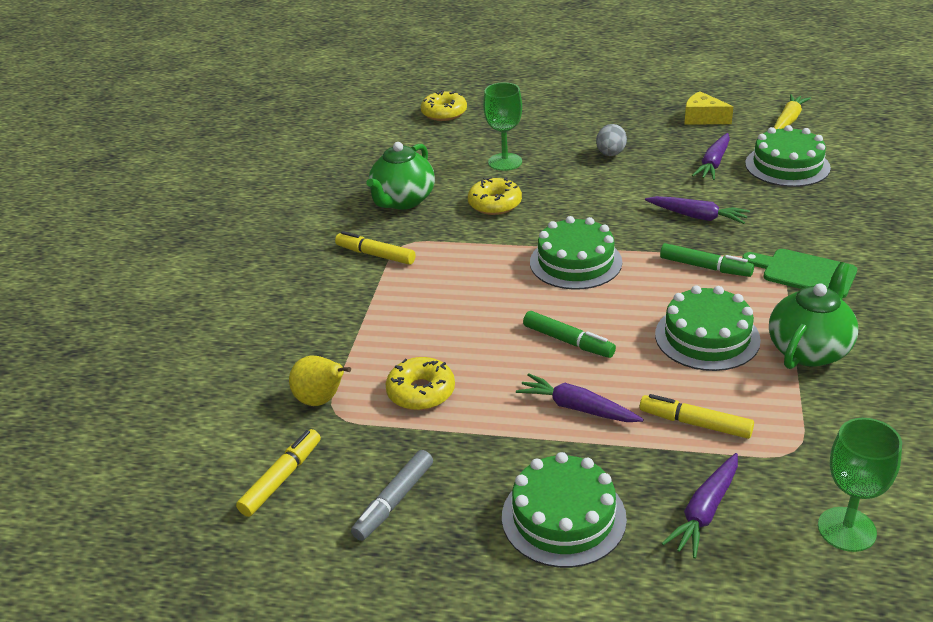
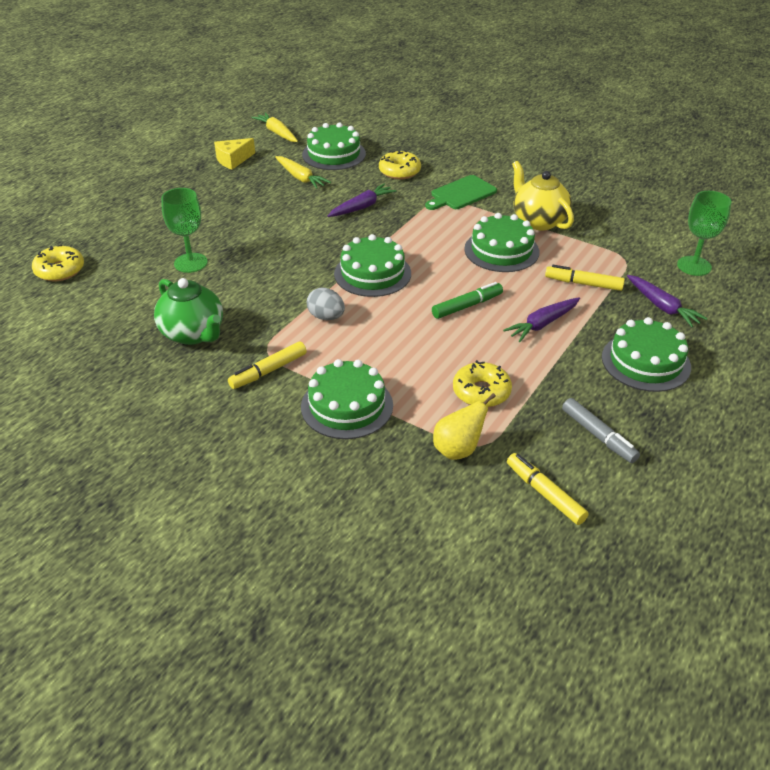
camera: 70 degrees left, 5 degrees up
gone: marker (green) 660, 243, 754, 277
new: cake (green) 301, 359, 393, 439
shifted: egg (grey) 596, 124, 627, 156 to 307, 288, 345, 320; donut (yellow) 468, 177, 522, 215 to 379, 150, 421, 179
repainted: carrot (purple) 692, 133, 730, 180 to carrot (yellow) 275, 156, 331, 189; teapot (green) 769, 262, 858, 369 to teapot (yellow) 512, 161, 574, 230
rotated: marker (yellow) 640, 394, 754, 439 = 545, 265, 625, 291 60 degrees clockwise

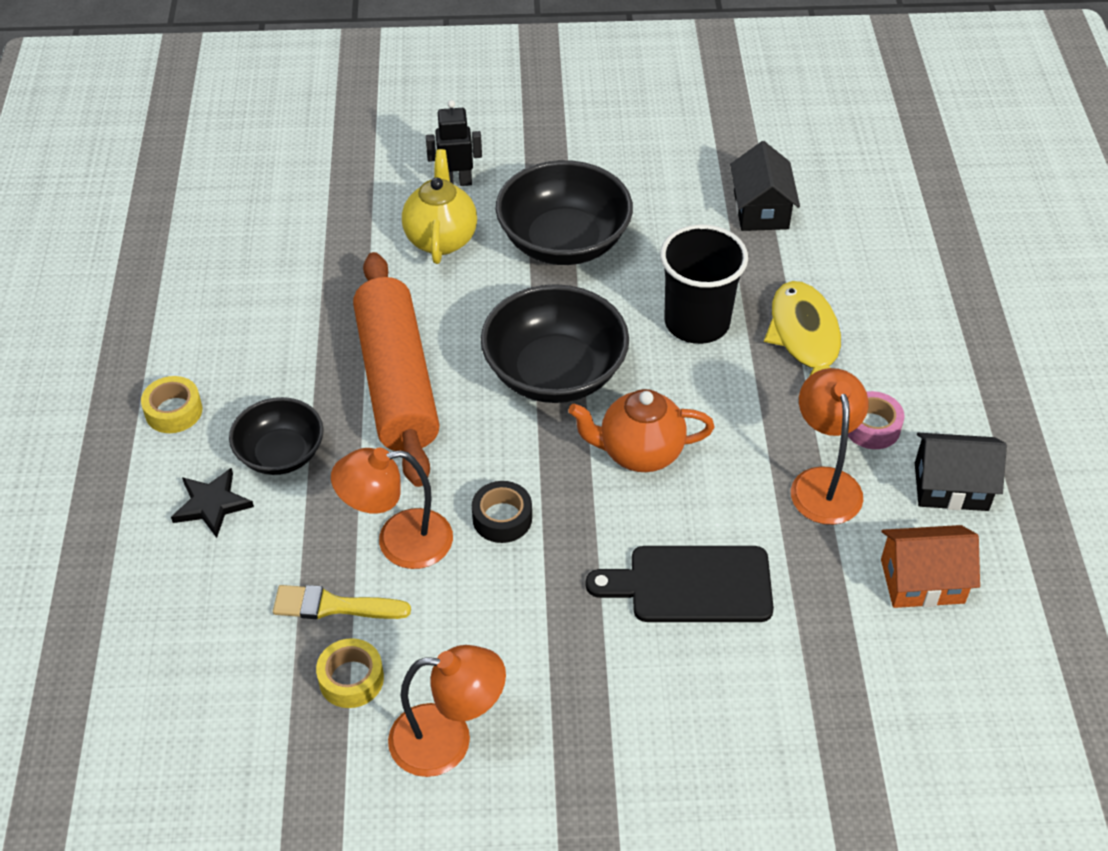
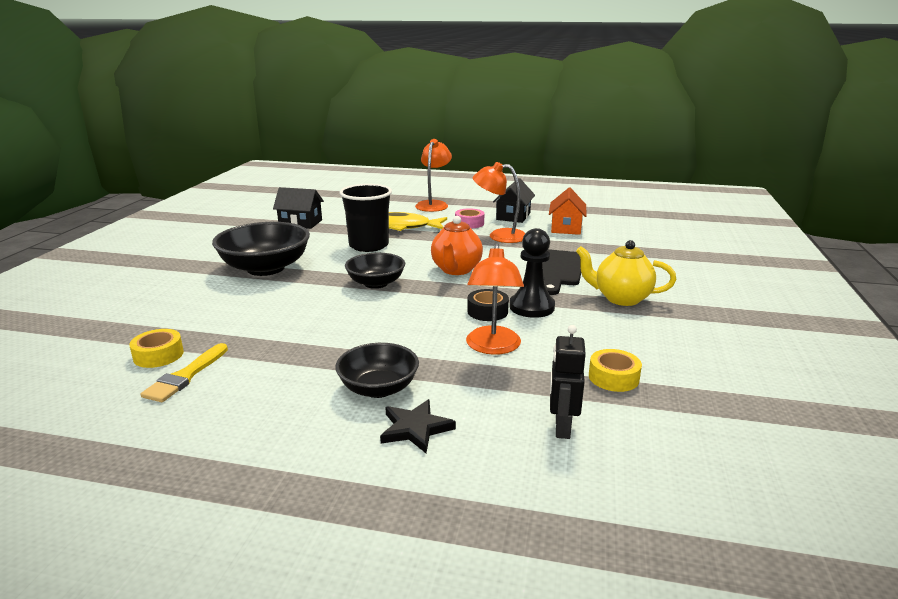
camera: 75 degrees left, 25 degrees down
gone: rolling pin (orange) 353, 252, 440, 487
new: pawn (black) 509, 228, 555, 318
shifted: tape (yellow) 141, 376, 202, 433 to 129, 329, 184, 368; brush (yellow) 273, 585, 411, 619 to 141, 343, 228, 402; lamp (orange) 388, 645, 506, 777 to 415, 139, 452, 212; robot (black) 426, 100, 482, 186 to 550, 325, 586, 439; teapot (yellow) 402, 149, 477, 264 to 576, 240, 676, 306
scaled: bowl (black) 481, 284, 629, 403 = 345, 253, 405, 289 x0.61

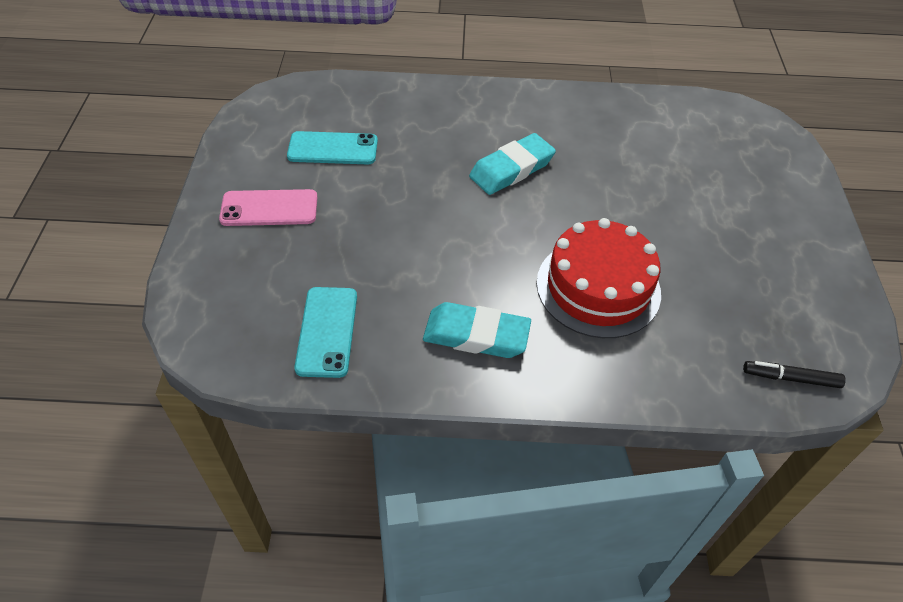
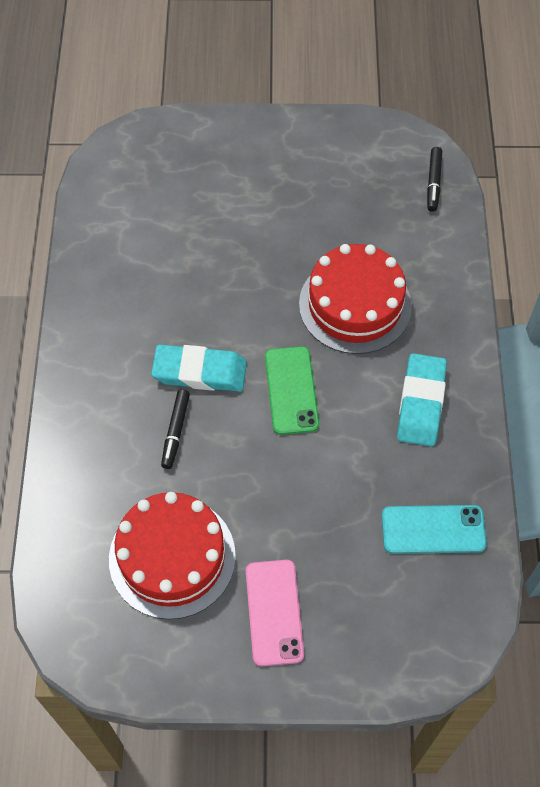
camera: 90 degrees left, 10 degrees up
new: marker (black) 161, 389, 190, 469; phone (green) 265, 346, 319, 435
swapped: phone (turquoise) 287, 131, 378, 164 to cake (red) 109, 492, 236, 619
rotated: eraser (turquoise) 469, 133, 556, 195 = 151, 345, 247, 392 45 degrees counterclockwise

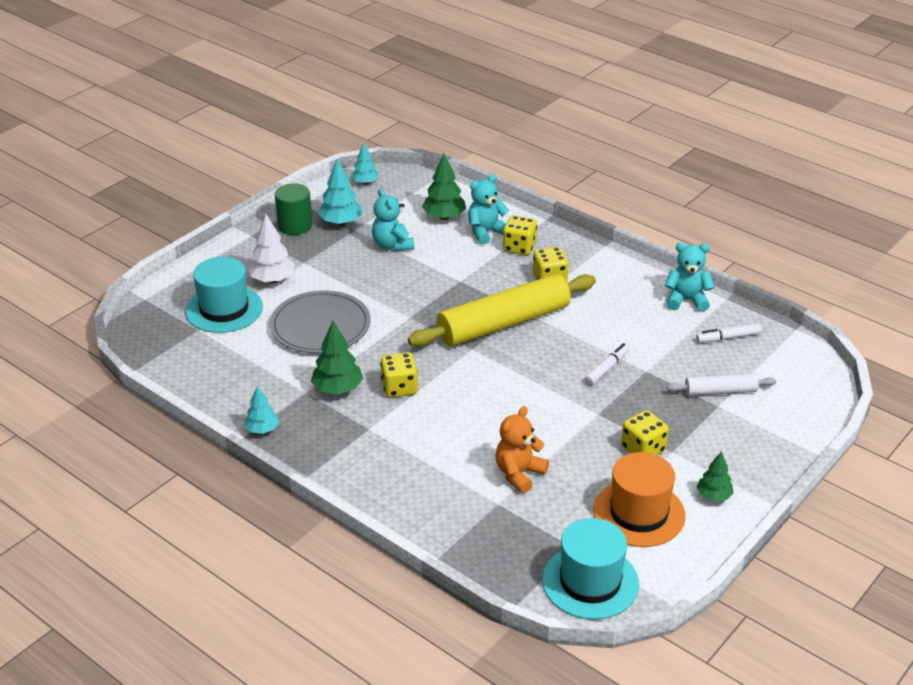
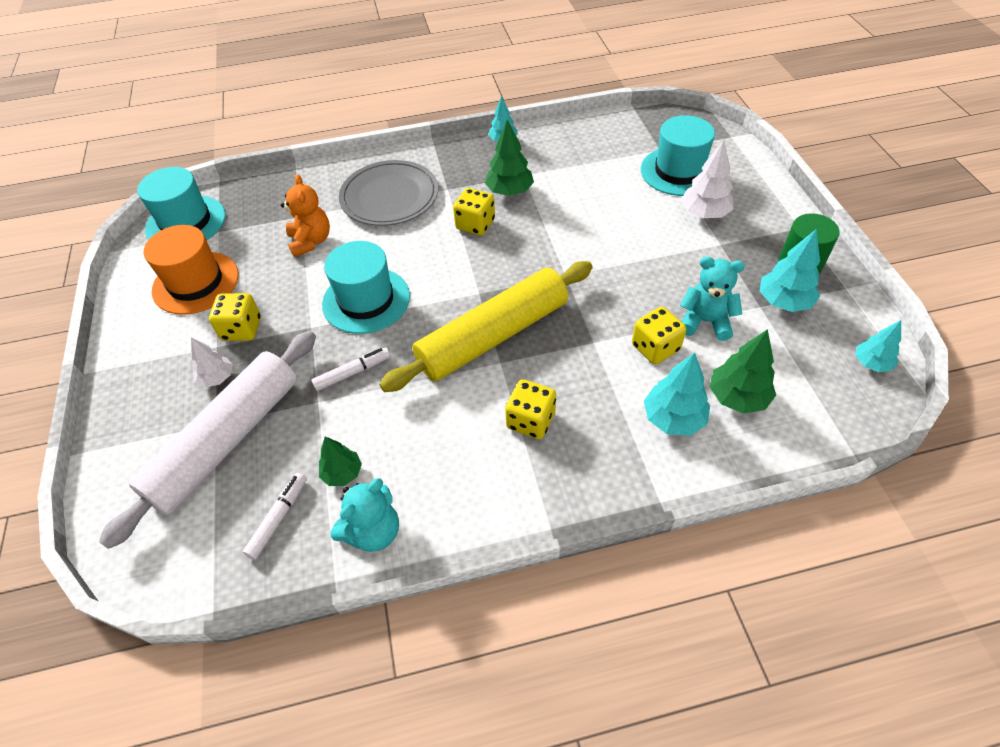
camera: 130 degrees right, 15 degrees up
new: tree (white) 191, 337, 233, 387; hat (turquoise) 322, 241, 410, 334
shifted: tree (green) 696, 451, 734, 501 to 319, 436, 362, 486; plate (grey) 270, 290, 371, 353 to 339, 160, 438, 226; dice (yellow) 503, 215, 537, 255 to 632, 306, 687, 365
swapped: teddy bear (turquoise) 468, 174, 509, 245 to tree (turquoise) 644, 352, 710, 436
rotated: marker (white) 584, 343, 630, 386 = 311, 347, 390, 391 105 degrees counterclockwise; rolling pin (yellow) 408, 274, 596, 347 = 379, 261, 593, 392 45 degrees clockwise
scaled: rolling pin (white) 667, 373, 776, 396 = 99, 331, 316, 549 x2.05

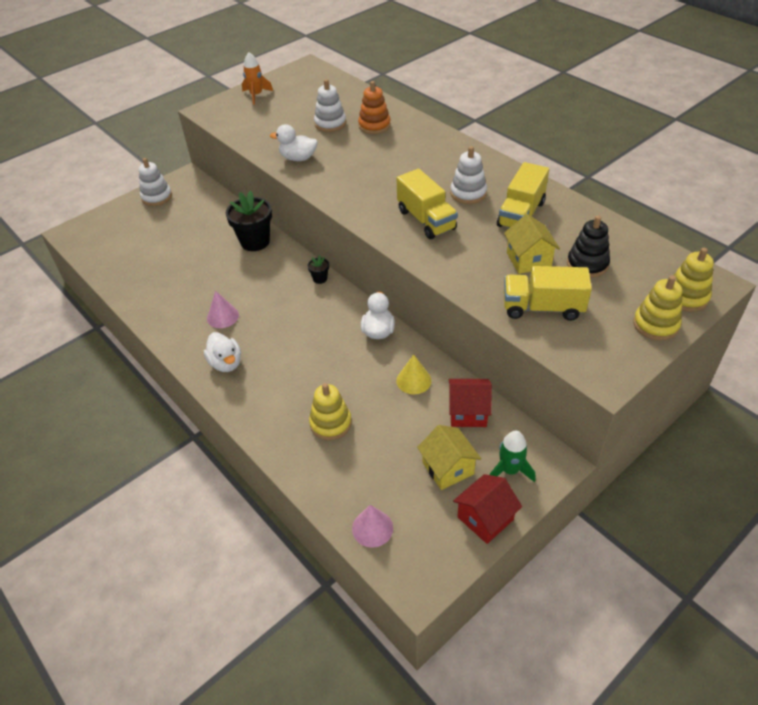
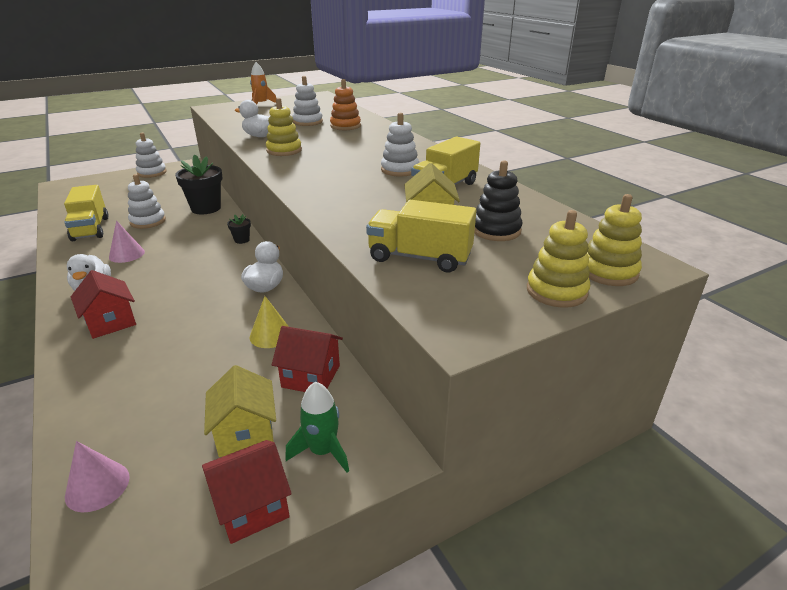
camera: 10 degrees right, 15 degrees down
new: house (red) 71, 270, 136, 339; stacking toy (white) 128, 174, 166, 229
shifted: truck (yellow) 396, 169, 458, 239 to 64, 185, 109, 241; stacking toy (yellow) 309, 383, 352, 440 to 266, 98, 302, 156

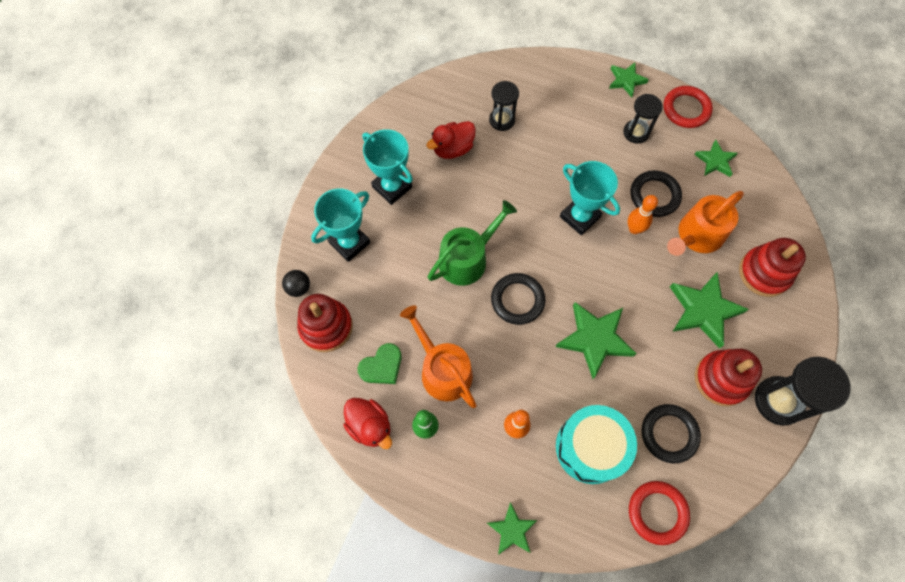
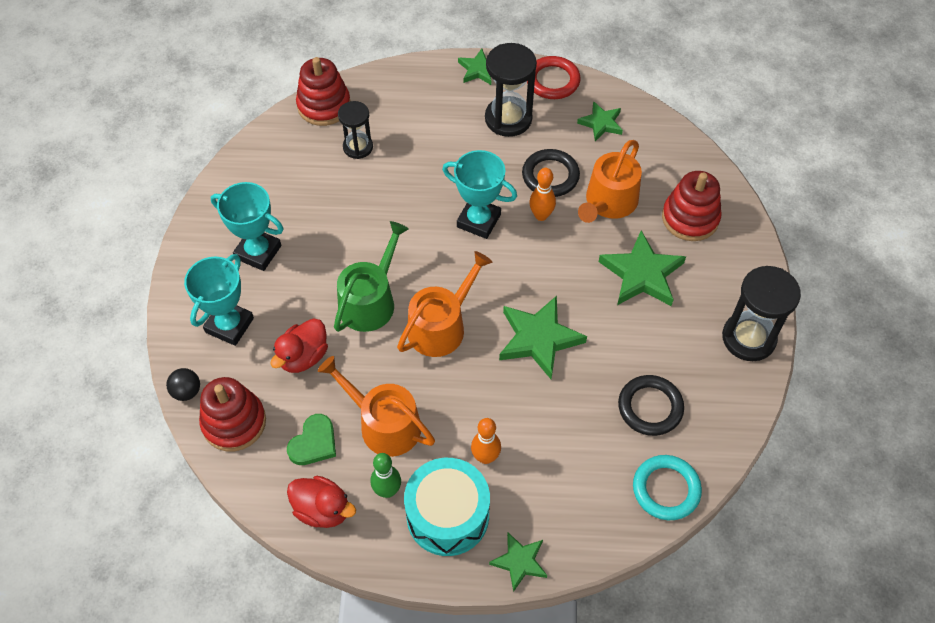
camera: 20 degrees left, 10 degrees down
shifted: duck (red) 426, 121, 476, 159 to 270, 318, 328, 373; stacking toy (red) 695, 349, 762, 406 to 296, 57, 351, 126; drum (turquoise) 556, 405, 637, 484 to 404, 458, 490, 556
swapped: ring (black) 491, 273, 546, 325 to watering can (orange) 397, 251, 492, 357
repainted: ring (red) 629, 481, 690, 545 to ring (turquoise) 633, 455, 702, 520
scaled: hourglass (black) 623, 94, 663, 144 = 485, 43, 537, 137 x1.60

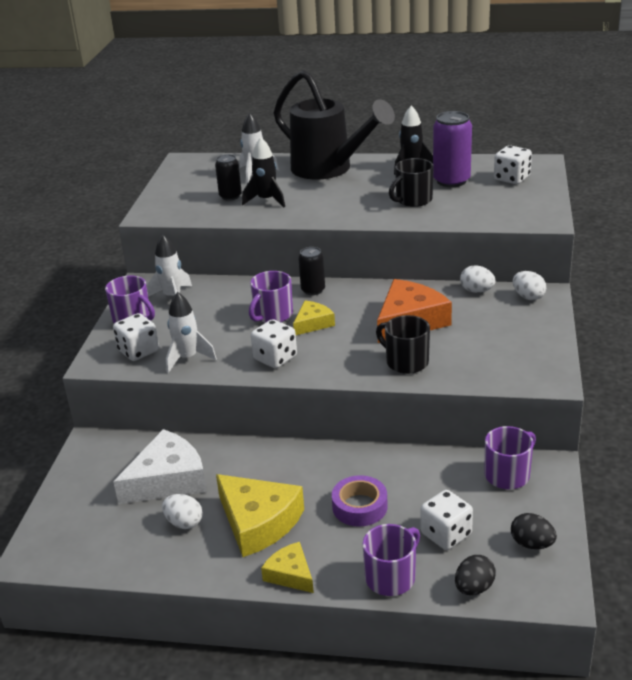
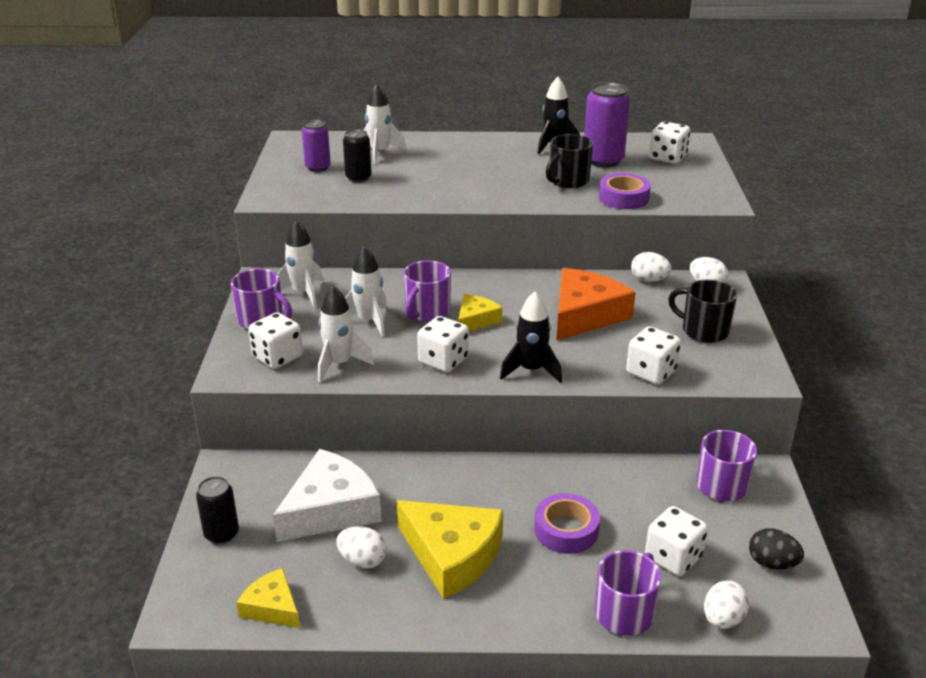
camera: 10 degrees left, 0 degrees up
gone: watering can (black) 274, 70, 395, 180
new: can (purple) 302, 120, 331, 172; rocket (white) 345, 246, 387, 337; tape (purple) 599, 173, 651, 209; dice (white) 626, 326, 681, 385
shifted: can (black) 298, 247, 325, 295 to 196, 476, 239, 544; cheese (yellow) 261, 542, 314, 593 to 236, 568, 300, 628; rocket (black) 242, 137, 285, 207 to 500, 291, 562, 383; mug (black) 376, 315, 430, 374 to 668, 280, 737, 343
repainted: egg (black) 455, 555, 496, 595 to egg (white) 704, 580, 750, 629

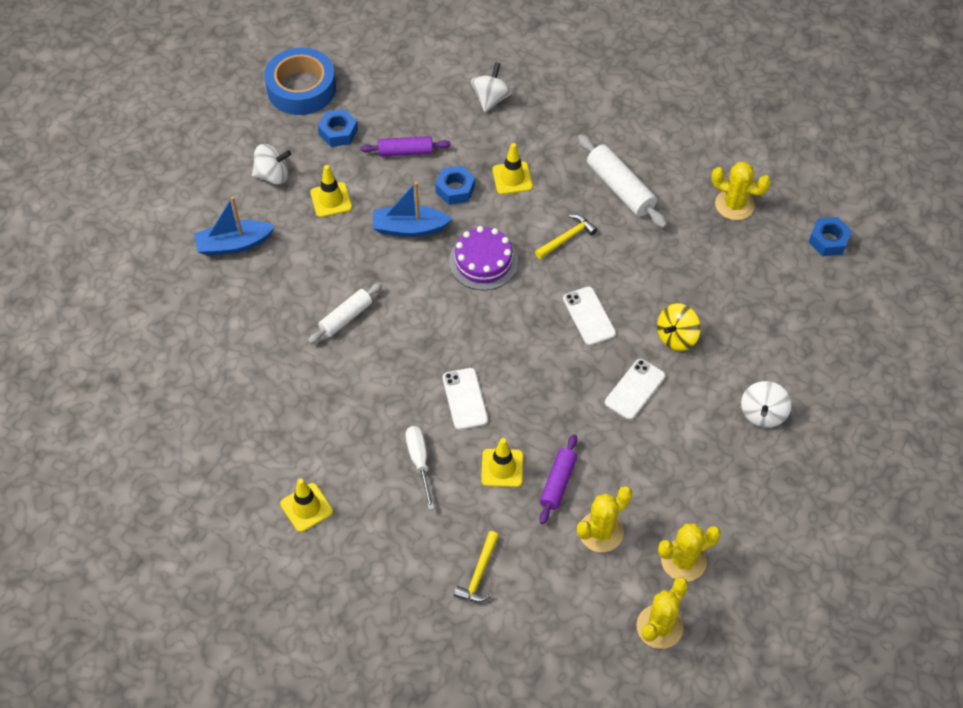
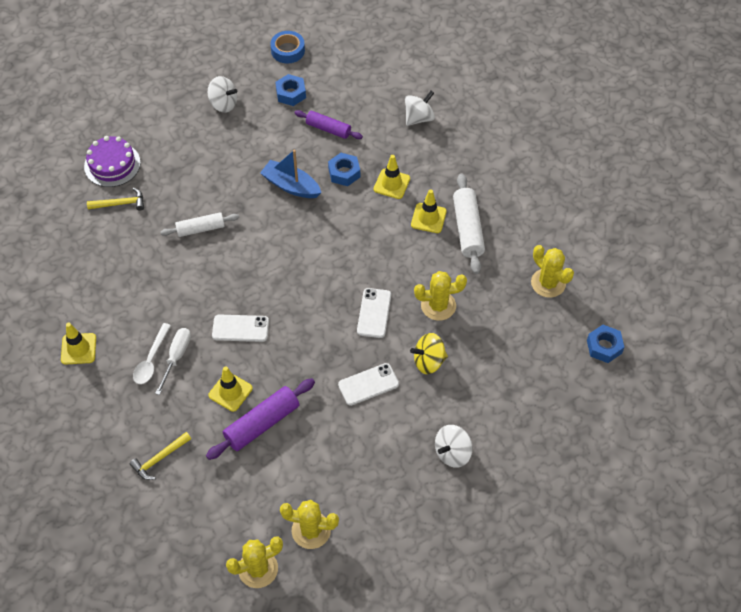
camera: 30 degrees right, 0 degrees up
gone: boat (blue) 194, 196, 275, 256
new: spoon (white) 133, 323, 171, 384
shifted: cake (purple) 449, 226, 518, 290 to 84, 136, 141, 187; hammer (yellow) 535, 215, 597, 259 to 87, 188, 144, 210; traffic cone (yellow) 310, 165, 352, 217 to 411, 189, 447, 233; cactus (yellow) 577, 486, 632, 552 to 414, 271, 467, 321
rotated: phone (white) 443, 368, 488, 430 = 212, 314, 269, 342 75 degrees clockwise
scaled: rolling pin (purple) 539, 434, 577, 524 = 206, 378, 315, 460 x1.51; tape (blue) 264, 47, 336, 115 = 270, 31, 305, 64 x0.60

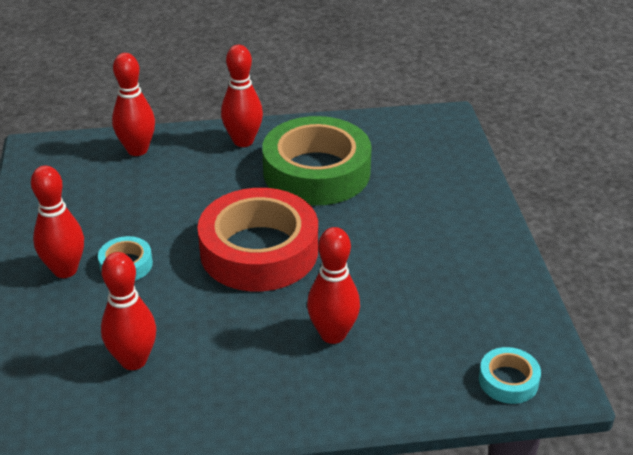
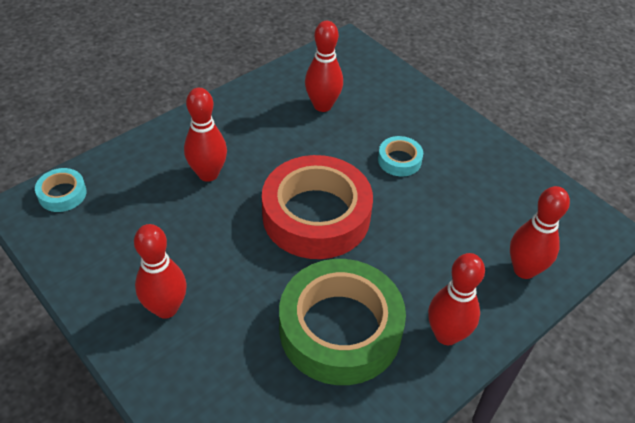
camera: 145 degrees right, 10 degrees up
shifted: bowling pin (red) 31, 166, 84, 278 to 134, 224, 187, 319

